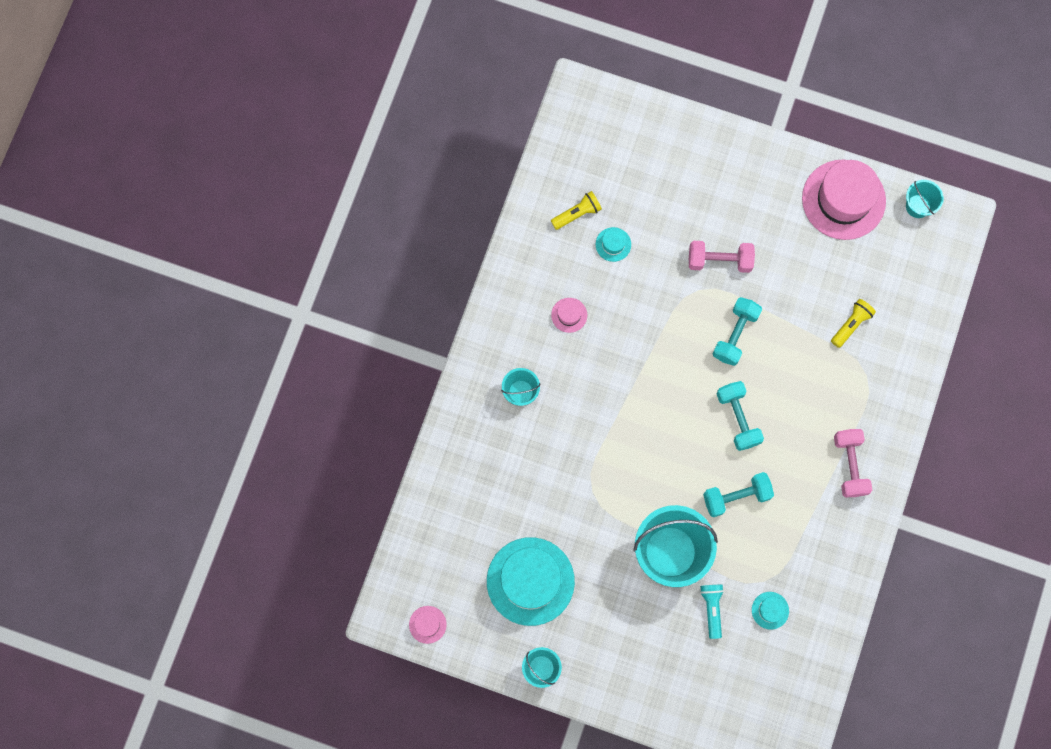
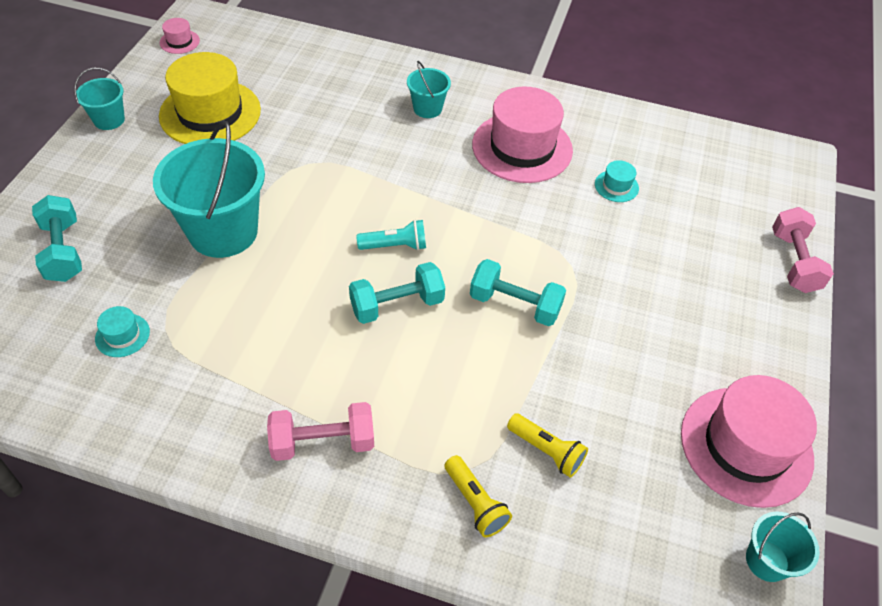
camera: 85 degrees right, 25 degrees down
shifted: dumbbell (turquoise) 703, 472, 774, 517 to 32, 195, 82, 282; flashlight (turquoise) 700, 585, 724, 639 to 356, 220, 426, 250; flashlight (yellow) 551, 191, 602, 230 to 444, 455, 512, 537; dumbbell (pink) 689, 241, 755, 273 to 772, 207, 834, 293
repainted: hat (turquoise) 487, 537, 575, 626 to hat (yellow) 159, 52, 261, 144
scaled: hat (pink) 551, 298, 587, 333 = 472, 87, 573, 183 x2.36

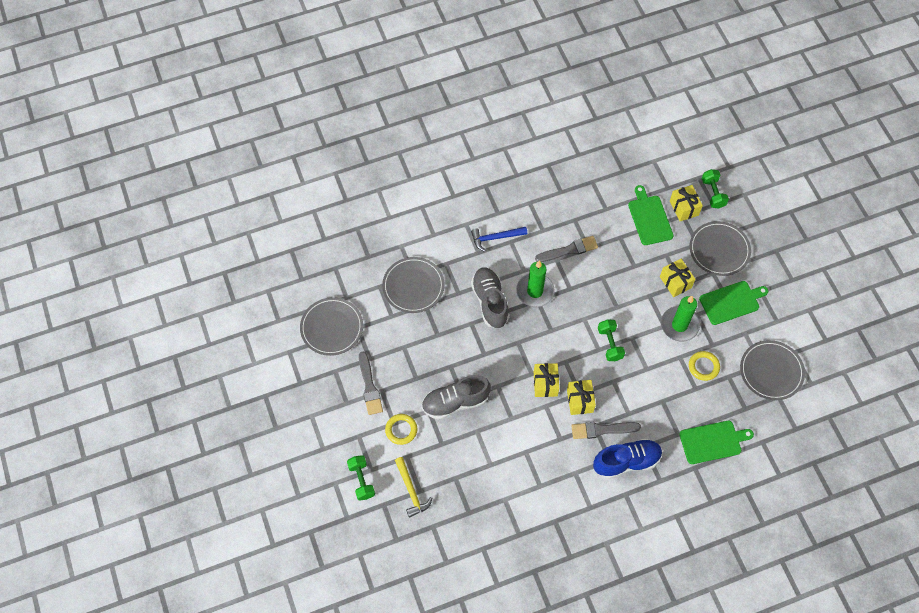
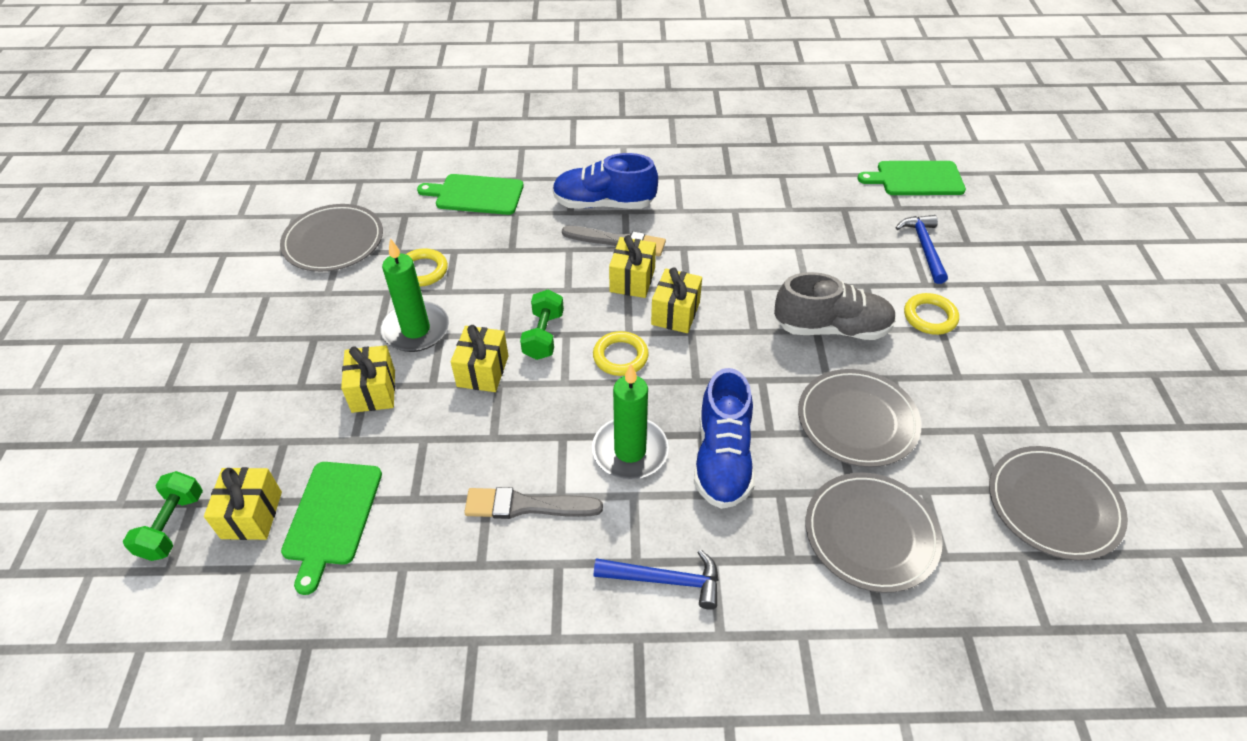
camera: 160 degrees left, 15 degrees down
gone: dumbbell (green) 347, 455, 375, 501; brush (grey) 359, 351, 383, 415
new: gift (yellow) 451, 325, 508, 392; ring (yellow) 593, 331, 649, 376
shifted: plate (grey) 689, 221, 751, 276 to 798, 369, 922, 467; cutting board (green) 699, 281, 768, 325 to 857, 161, 966, 195
repainted: shoe (grey) 471, 267, 509, 328 to shoe (blue) 694, 368, 755, 509; hammer (yellow) 395, 457, 432, 518 to hammer (blue) 896, 215, 948, 284

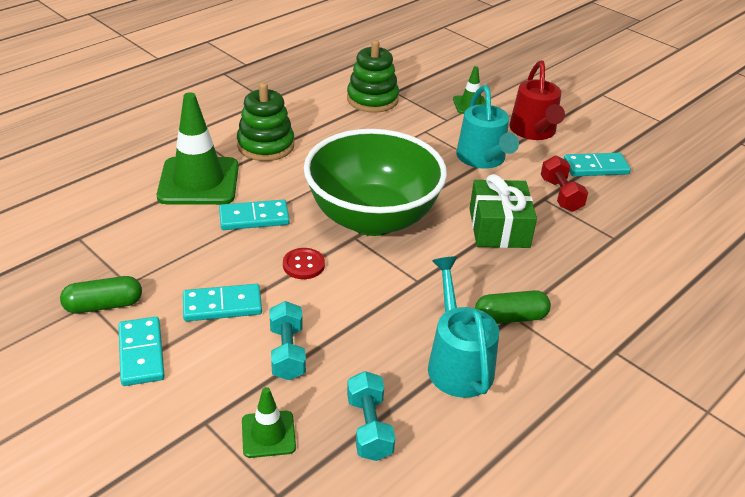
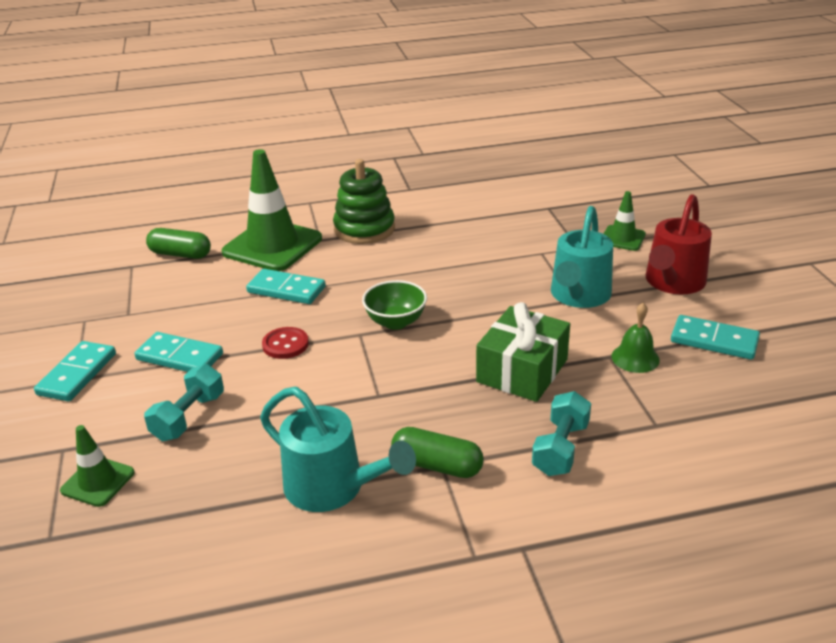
camera: 35 degrees right, 5 degrees down
gone: stacking toy (green) 347, 40, 399, 113
shifted: capsule (green) 60, 276, 142, 313 to 146, 228, 211, 259; dumbbell (turquoise) 347, 371, 395, 461 to 532, 391, 591, 476
swapped: dumbbell (red) 541, 155, 588, 212 to bell (green) 611, 303, 660, 373
rotated: watering can (turquoise) 428, 257, 499, 398 = 260, 387, 416, 512 105 degrees clockwise
scaled: bowl (green) 304, 129, 447, 236 = 362, 280, 427, 330 x0.41

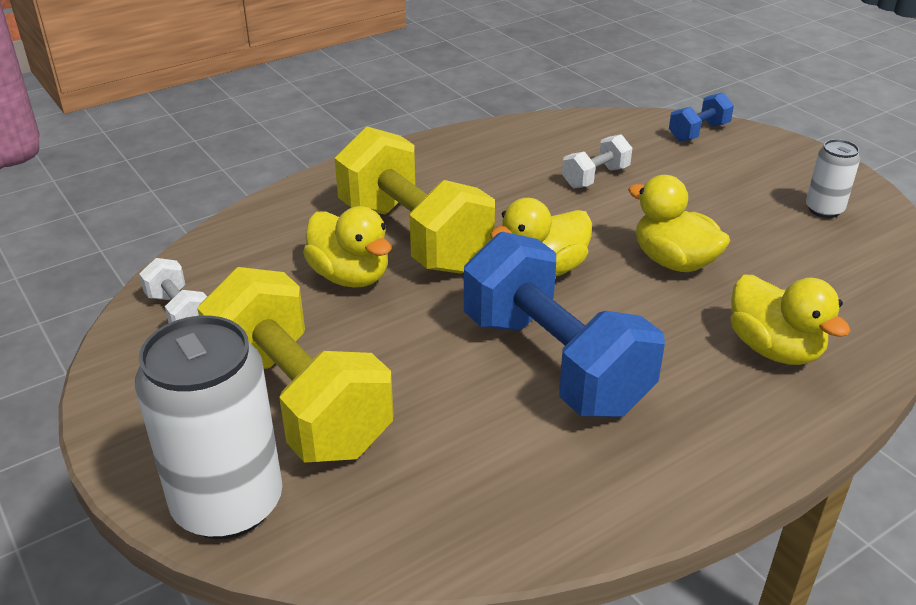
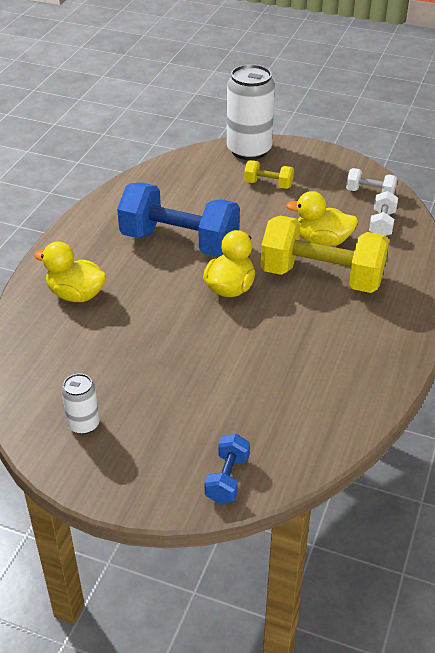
camera: 145 degrees right, 5 degrees up
gone: duck (yellow) 628, 175, 730, 272
shifted: dumbbell (white) 562, 134, 632, 188 to 369, 191, 398, 236
scaled: dumbbell (yellow) 197, 267, 394, 463 = 244, 160, 294, 189 x0.45

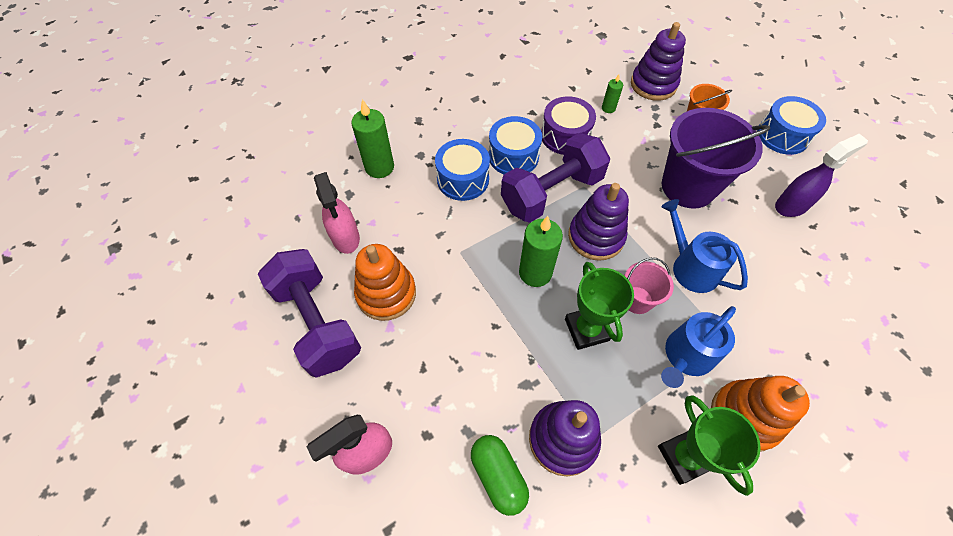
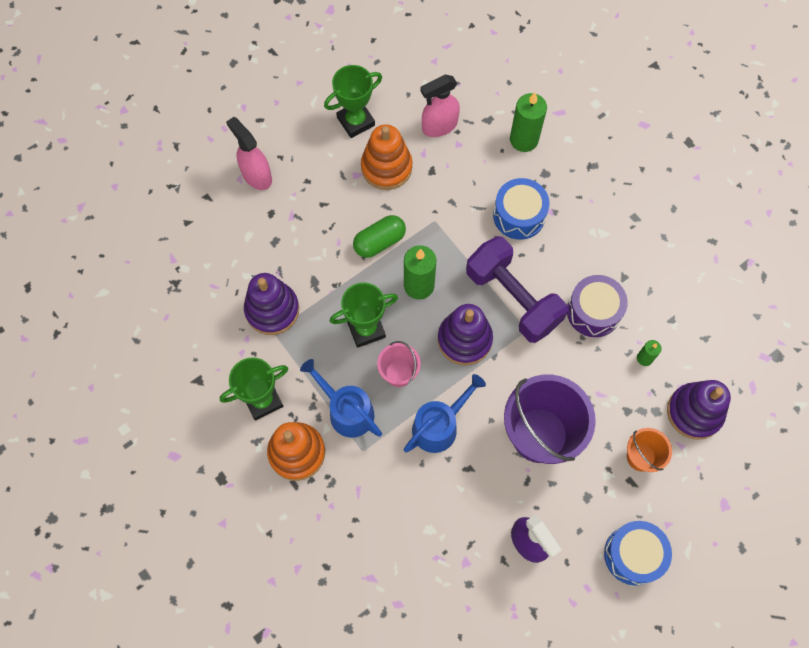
camera: 85 degrees right, 10 degrees up
gone: drum (blue) 489, 116, 542, 174
shifted: capsule (green) 471, 435, 529, 516 to 353, 215, 406, 258
swapped: dumbbell (purple) 258, 249, 361, 378 to trophy (green) 324, 65, 382, 138

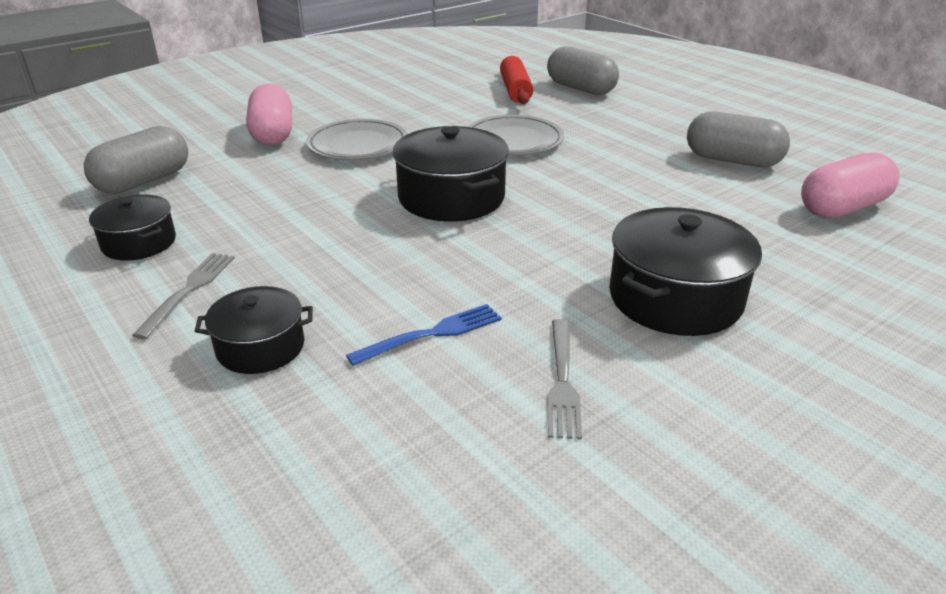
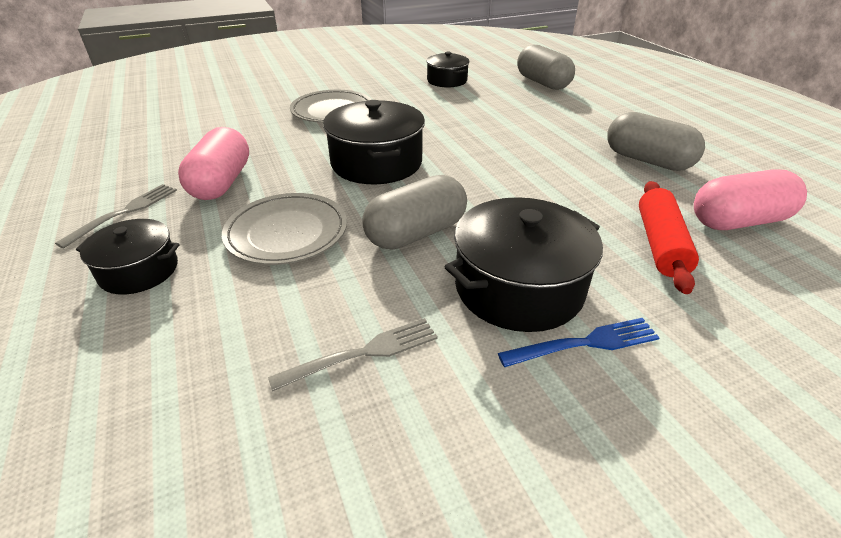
camera: 15 degrees right, 5 degrees up
shifted: capsule (pink) 246, 83, 292, 146 to 178, 127, 249, 200; plate (grey) 467, 115, 564, 155 to 222, 193, 347, 265; capsule (grey) 84, 126, 188, 194 to 362, 175, 467, 250; pot (black) 89, 194, 176, 261 to 426, 52, 470, 88; fork (blue) 346, 304, 502, 366 to 498, 318, 660, 367; rolling pin (red) 500, 56, 533, 104 to 639, 181, 699, 294
rotated: fork (grey) 547, 319, 582, 440 = 268, 318, 438, 392 135 degrees counterclockwise

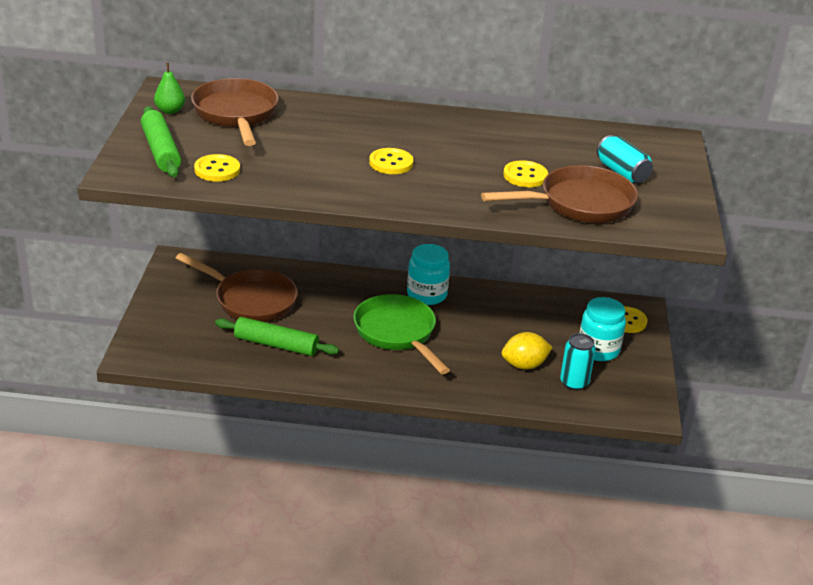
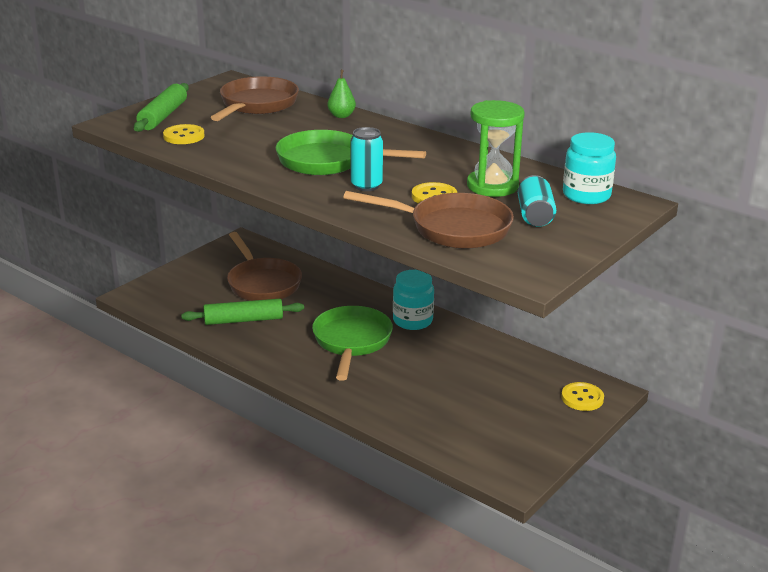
camera: 35 degrees right, 5 degrees down
gone: lemon (yellow) 502, 332, 553, 370
new: hourglass (green) 467, 100, 525, 197
shifted: pear (green) 154, 63, 185, 114 to 328, 70, 356, 118; can (turquoise) 560, 333, 596, 391 to 350, 127, 383, 191; jar (turquoise) 579, 297, 626, 361 to 563, 132, 616, 204
swapped: button (yellow) 369, 148, 413, 174 to pan (green) 275, 130, 426, 175
rotated: rolling pin (green) 215, 317, 339, 356 = 181, 299, 304, 325 60 degrees counterclockwise

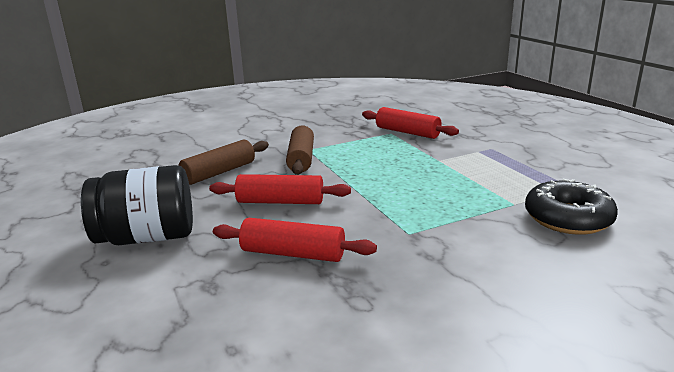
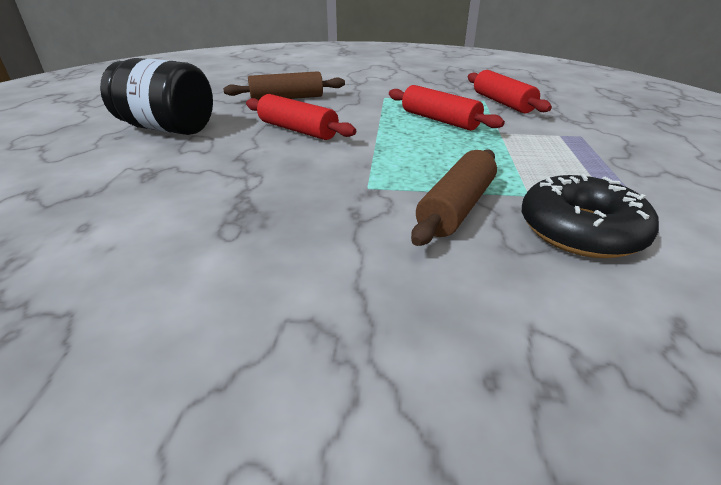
camera: 30 degrees right, 10 degrees up
shifted: rolling pin (red) 213, 218, 377, 262 to 389, 85, 505, 131; rolling pin (brown) 286, 126, 314, 175 to 411, 149, 497, 246

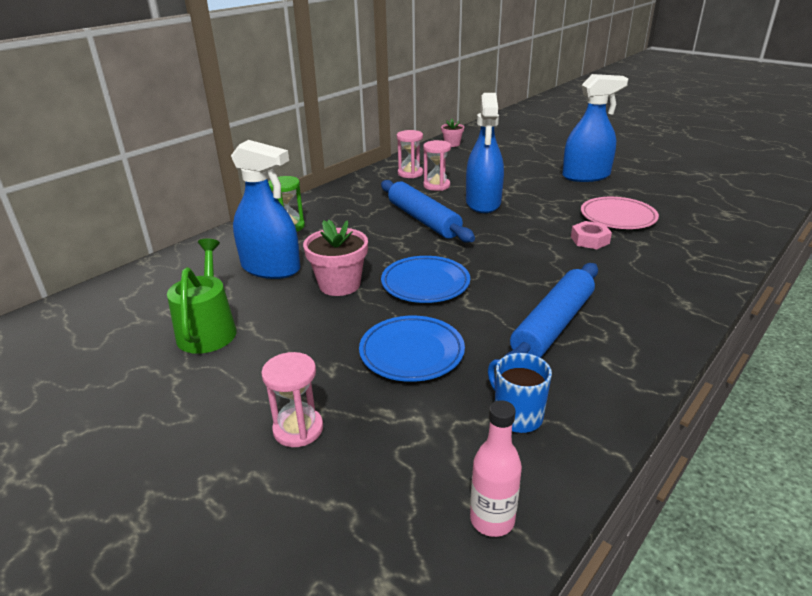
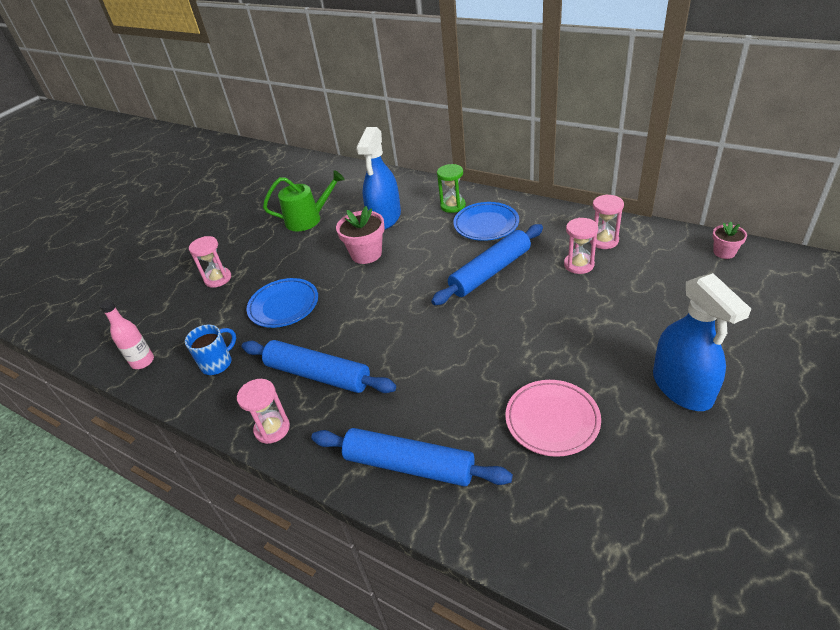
camera: 85 degrees right, 10 degrees up
gone: spray bottle (blue) 466, 93, 504, 213; nut (pink) 571, 221, 612, 249
new: hourglass (pink) 237, 379, 290, 444; rolling pin (blue) 311, 428, 513, 487
shifted: plate (blue) 381, 256, 470, 303 to 453, 202, 519, 241

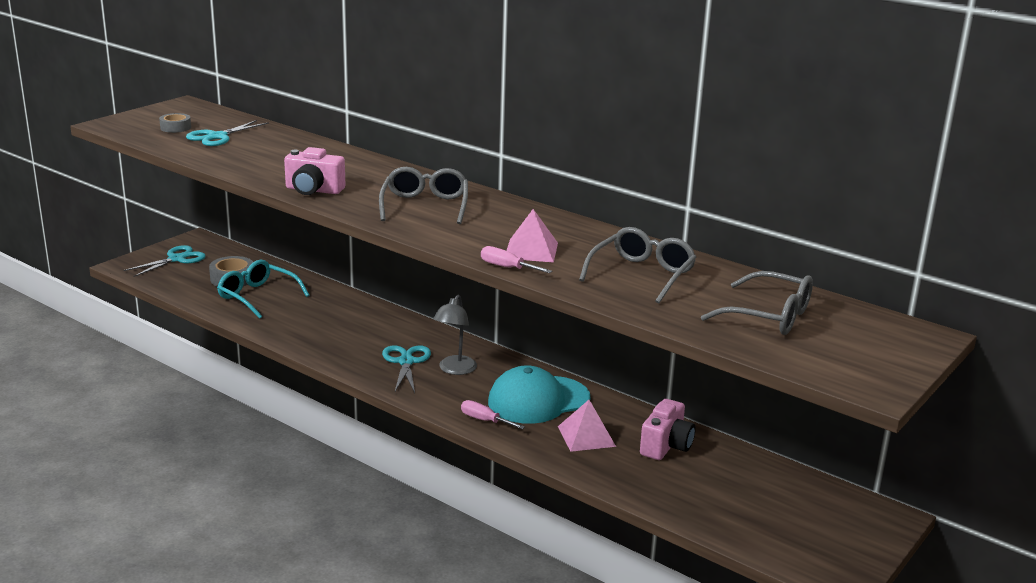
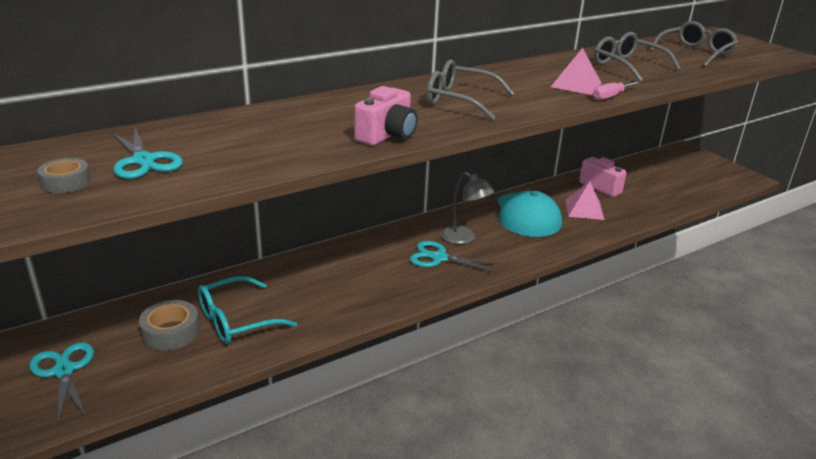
camera: 70 degrees left, 5 degrees up
gone: screwdriver (pink) 461, 400, 525, 429

